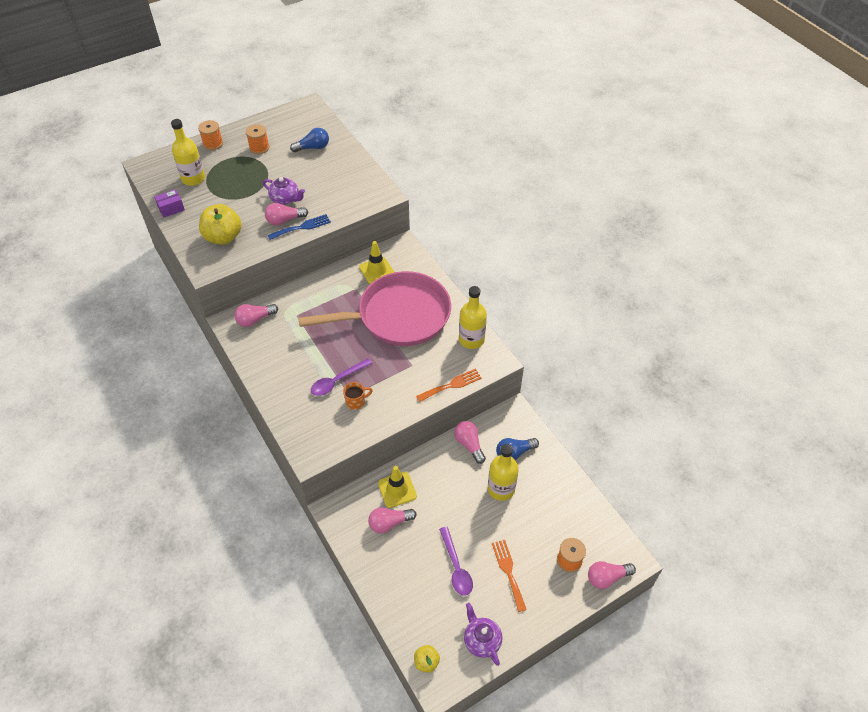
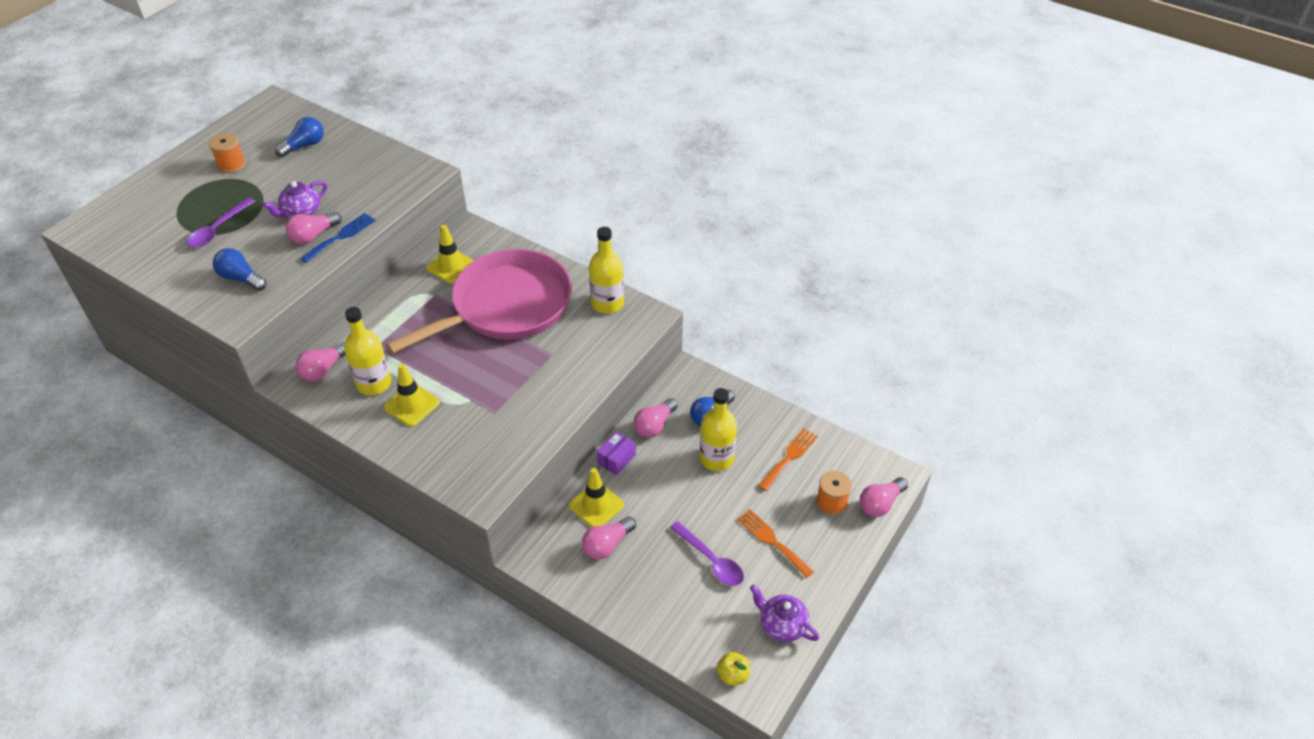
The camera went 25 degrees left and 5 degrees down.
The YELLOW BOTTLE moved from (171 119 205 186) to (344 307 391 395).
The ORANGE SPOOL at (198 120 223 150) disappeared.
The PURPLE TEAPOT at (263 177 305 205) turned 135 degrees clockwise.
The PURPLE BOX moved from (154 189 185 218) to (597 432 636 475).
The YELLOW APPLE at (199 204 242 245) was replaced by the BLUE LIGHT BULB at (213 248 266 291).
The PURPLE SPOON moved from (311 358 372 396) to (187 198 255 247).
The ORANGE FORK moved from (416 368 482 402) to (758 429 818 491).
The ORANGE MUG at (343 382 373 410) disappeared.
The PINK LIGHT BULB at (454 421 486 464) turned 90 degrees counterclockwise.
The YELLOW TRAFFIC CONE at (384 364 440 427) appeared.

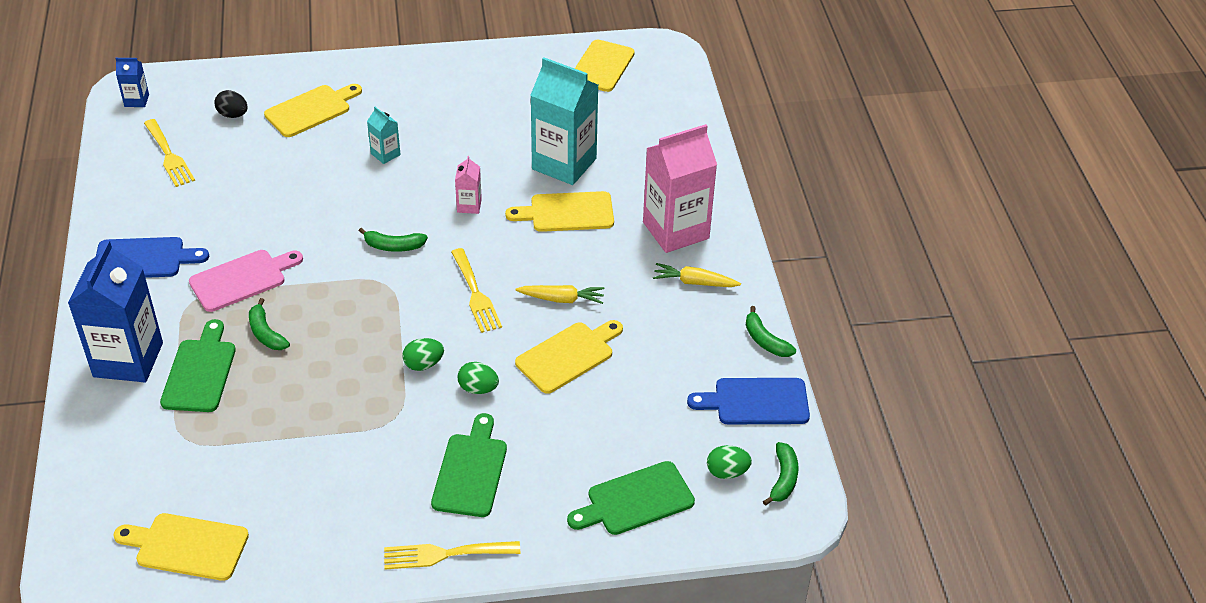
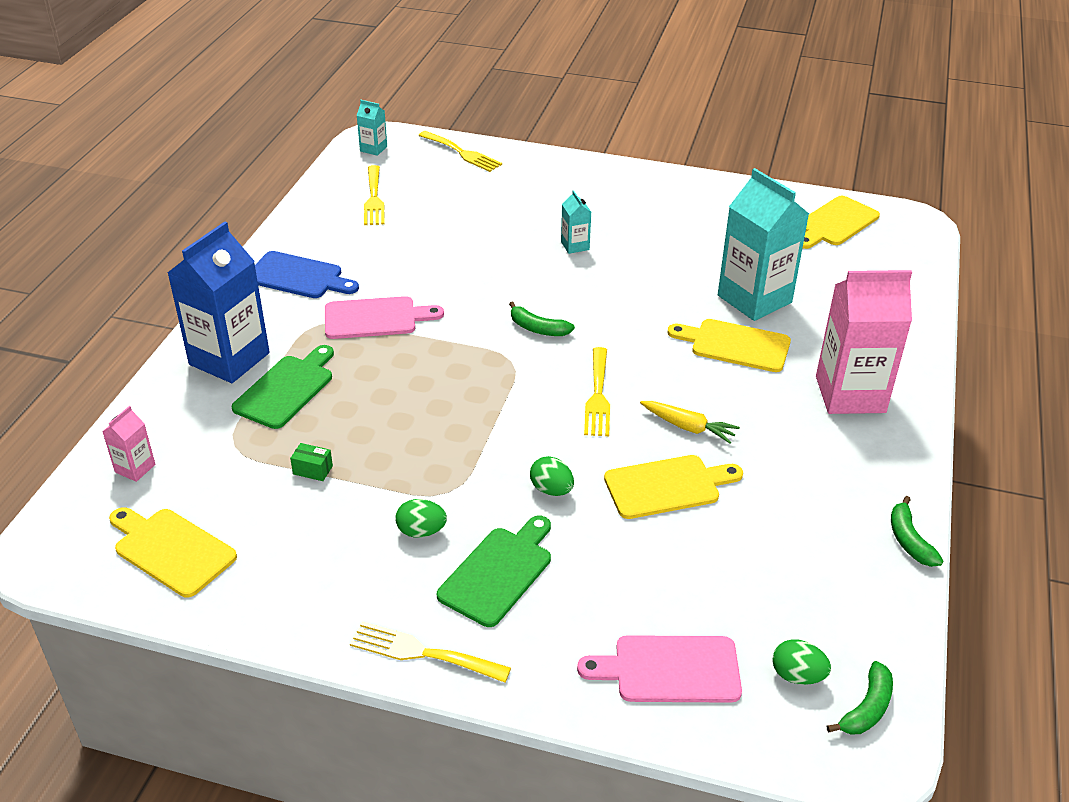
The camera went 25 degrees right and 5 degrees down.
The BLUE CARTON at (115 58 149 107) became the TURQUOISE CARTON at (356 100 387 156).
The YELLOW CUTTING BOARD at (264 84 362 137) disappeared.
The BLACK EGG at (214 90 248 118) disappeared.
The PINK CARTON moved from (455 156 482 214) to (102 406 155 482).
The YELLOW CARROT at (653 263 741 287) disappeared.
The GREEN BANANA at (249 298 290 350) disappeared.
The GREEN EGG moved from (402 338 444 371) to (395 499 447 538).
The BLUE CUTTING BOARD at (687 378 810 424) disappeared.
The GREEN CUTTING BOARD at (567 461 695 535) became the PINK CUTTING BOARD at (577 635 742 703).
The YELLOW FORK at (418 131 502 172) appeared.
The GREEN BOX at (290 443 333 481) appeared.

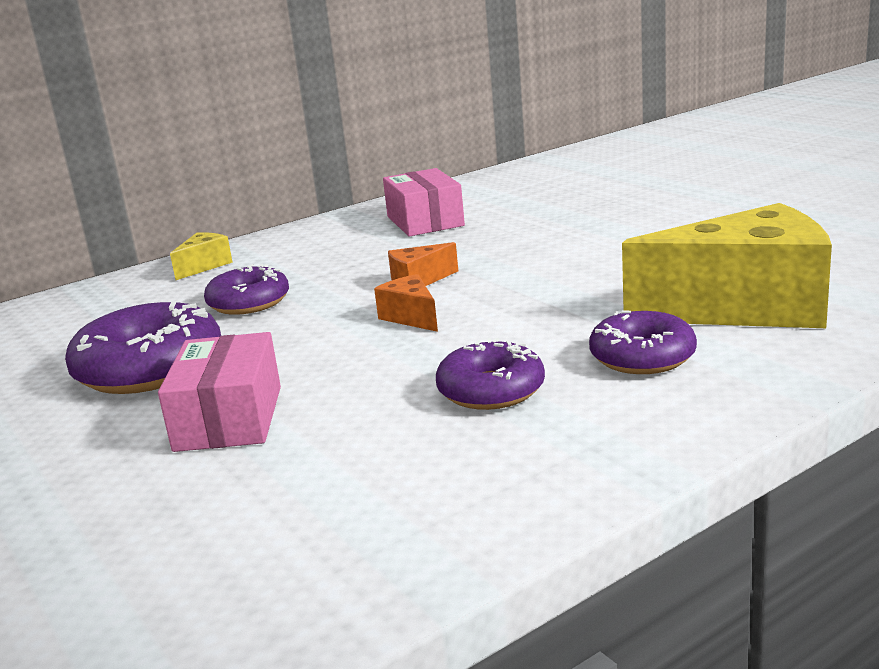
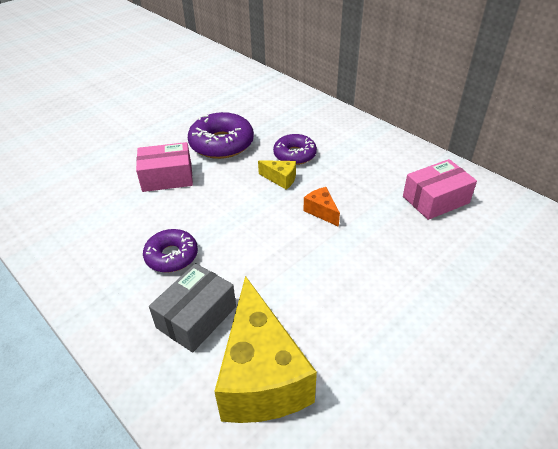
The camera went 80 degrees right and 20 degrees up.
The YELLOW CHEESE moved from (170 232 233 280) to (258 160 296 190).
The ORANGE CHEESE at (374 274 438 332) disappeared.
The PURPLE DONUT at (589 310 697 374) was replaced by the GREY BOX at (149 263 236 353).

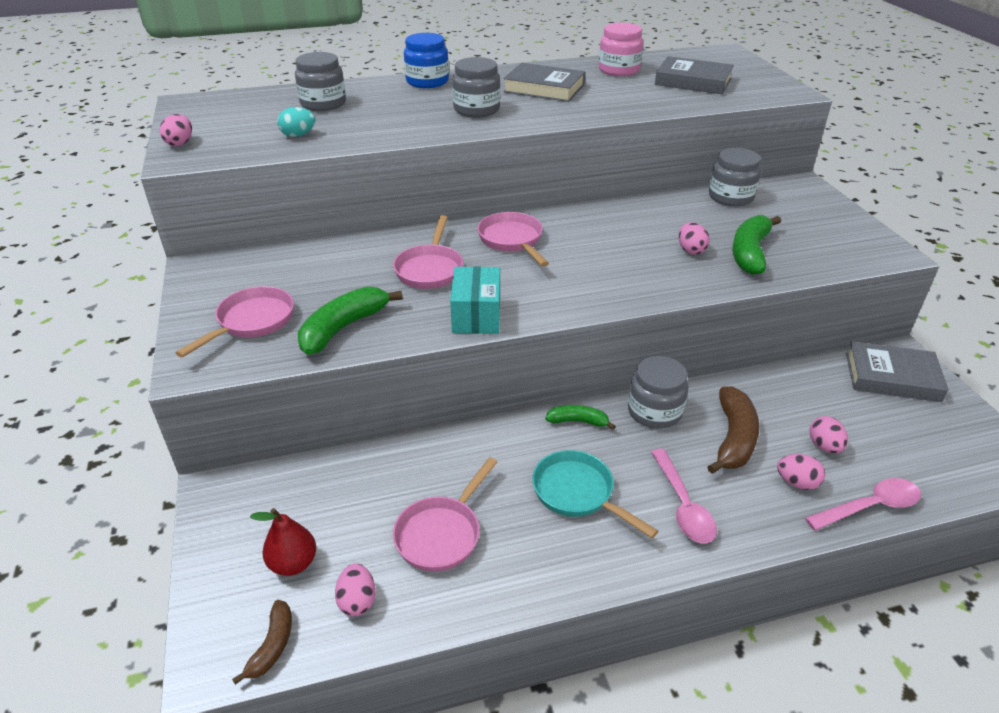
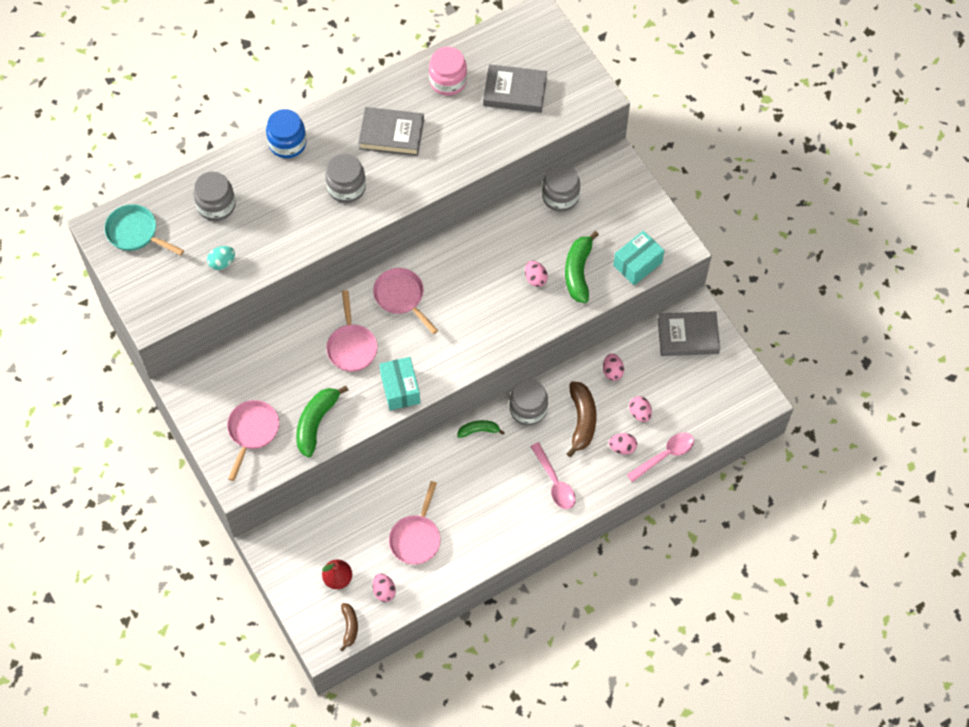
The camera went 15 degrees left and 25 degrees up.
The PINK EGG moved from (159 114 192 146) to (603 353 624 381).
The TURQUOISE PAN moved from (532 450 658 538) to (104 204 184 256).
The TURQUOISE BOX at (613 231 665 285) appeared.

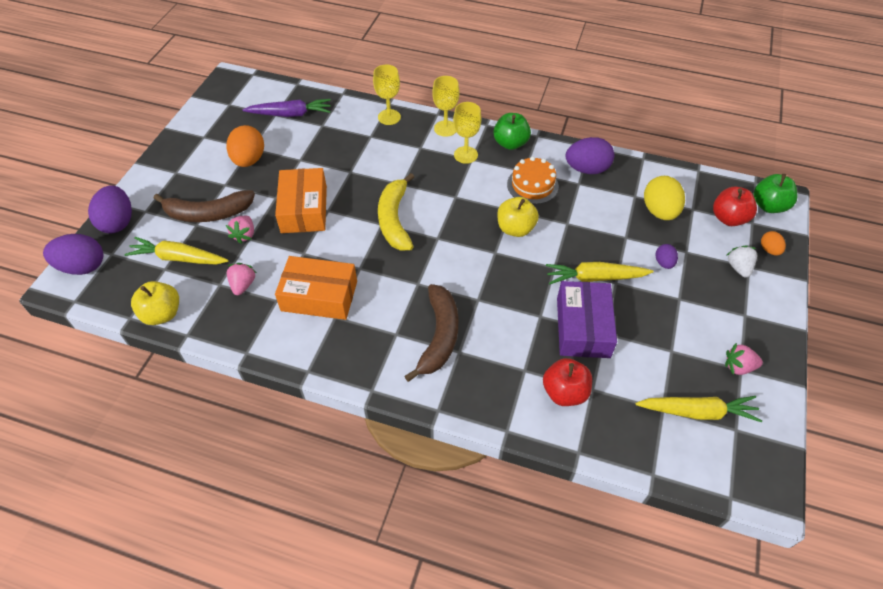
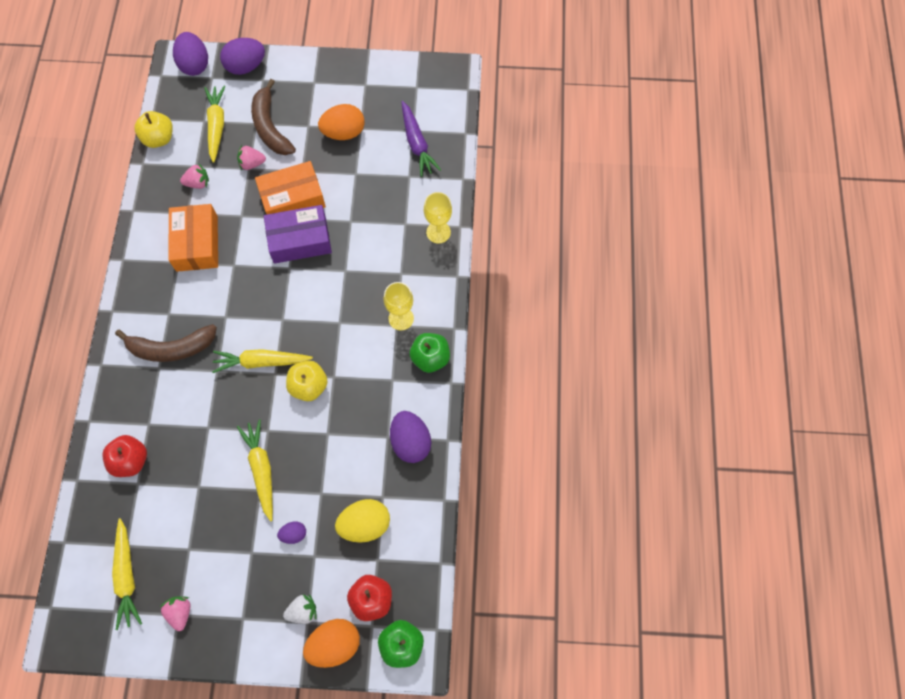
The camera went 75 degrees right and 15 degrees up.
The YELLOW GOBLET at (432 76 459 137) disappeared.
The ORANGE CAKE at (507 157 559 204) disappeared.
The YELLOW BANANA at (378 173 414 250) disappeared.
The ORANGE EGG at (761 231 786 255) changed to 1.91 times the size.
The PURPLE BOX moved from (557 281 617 358) to (264 205 332 264).
The YELLOW CARROT at (212 349 313 373) appeared.

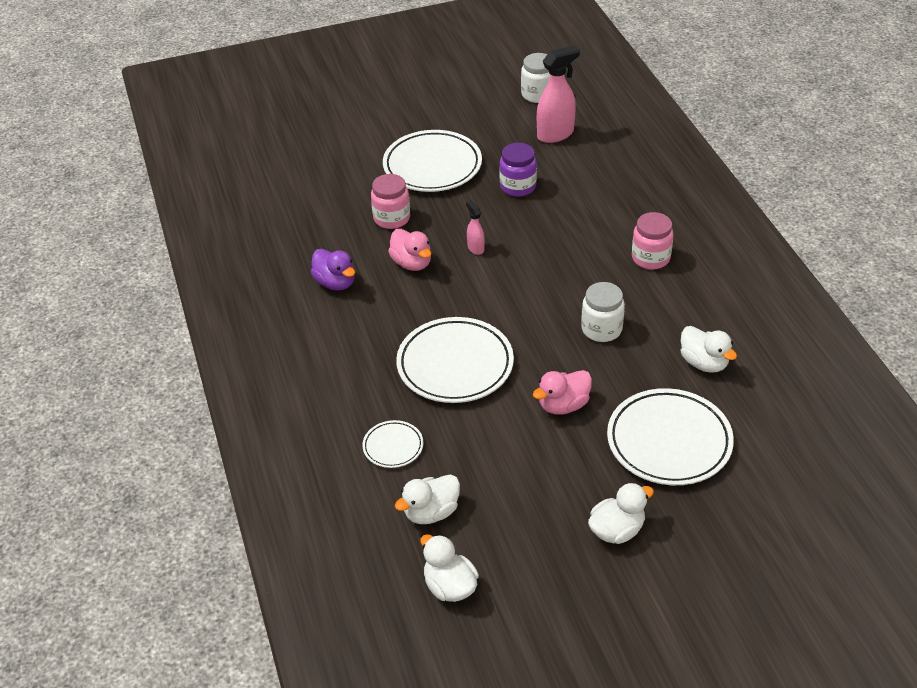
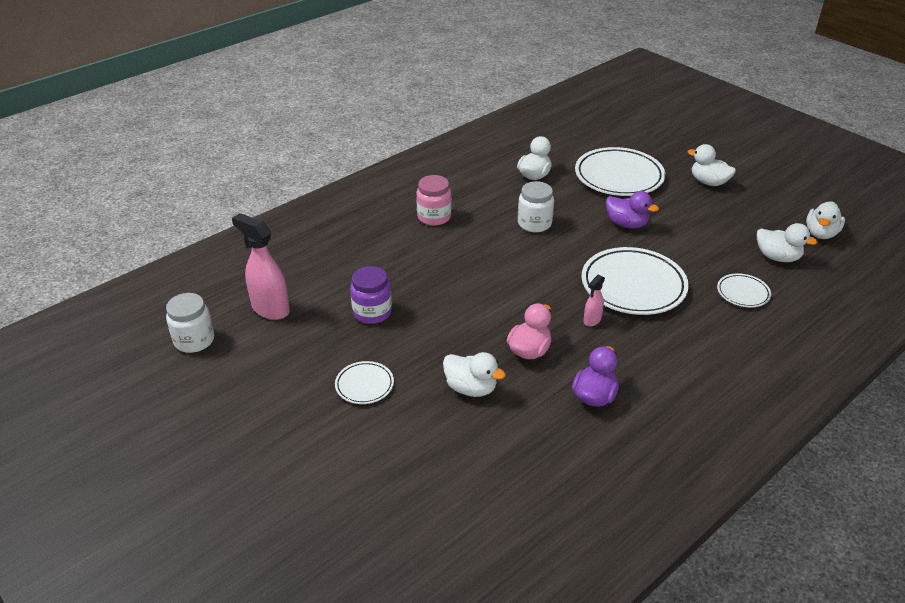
The camera went 115 degrees left and 5 degrees down.
The WHITE PLATE at (383 130 482 192) changed to 0.49 times the size.
The PINK JAR at (371 174 410 229) was replaced by the WHITE DUCK at (443 352 506 397).
The PINK SPRAY BOTTLE moved from (466 200 485 255) to (583 275 605 326).
The PINK DUCK at (533 370 592 415) became the PURPLE DUCK at (606 191 659 228).

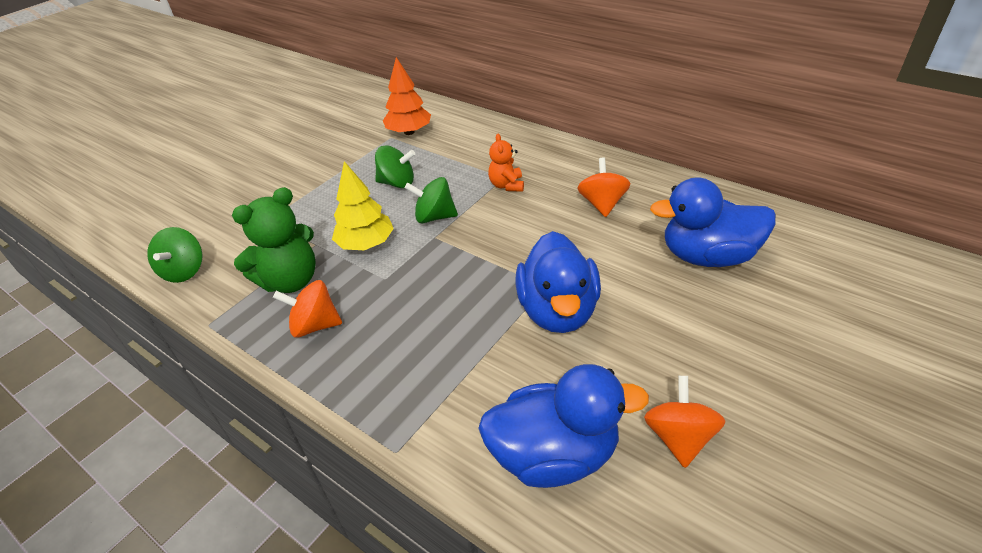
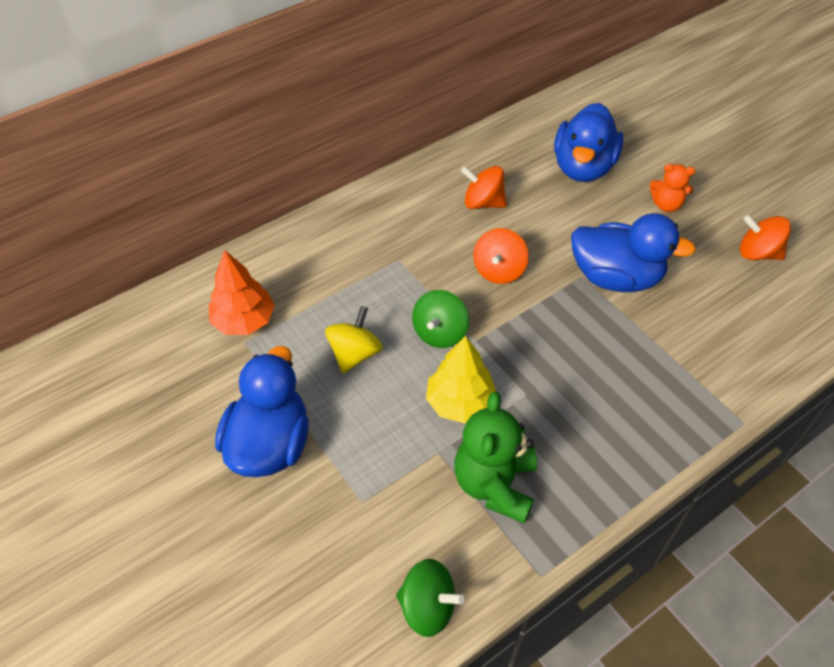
The camera went 75 degrees left and 10 degrees up.
The ORANGE TEDDY BEAR moved from (488 134 524 192) to (650 164 695 212).
The GREEN SPINNING TOP at (375 145 415 188) became the YELLOW SPINNING TOP at (325 306 383 373).
The GREEN TEDDY BEAR at (232 187 316 293) turned 150 degrees counterclockwise.
The ORANGE SPINNING TOP moved from (273 280 342 338) to (473 228 529 284).
The BLUE DUCK moved from (478 364 649 488) to (215 346 309 477).

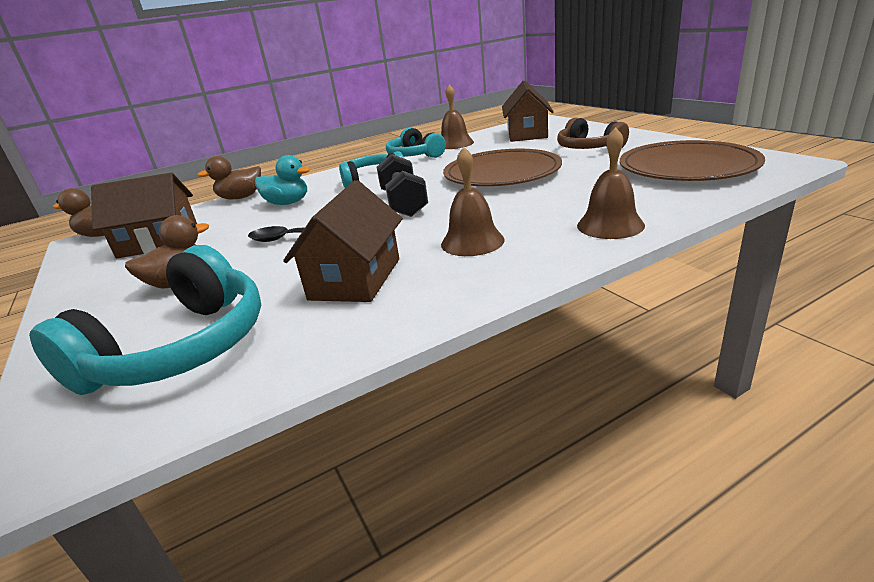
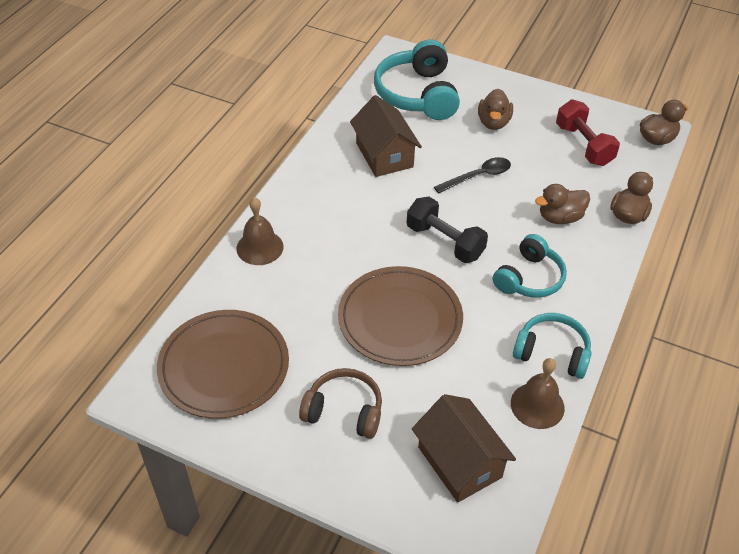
The camera went 140 degrees right and 20 degrees up.
The BROWN BELL at (441 147 505 256) disappeared.
The TURQUOISE DUCK at (255 155 310 205) became the BROWN DUCK at (535 184 590 224).
The BROWN HOUSE at (91 172 197 258) was replaced by the RED DUMBBELL at (556 99 620 166).

